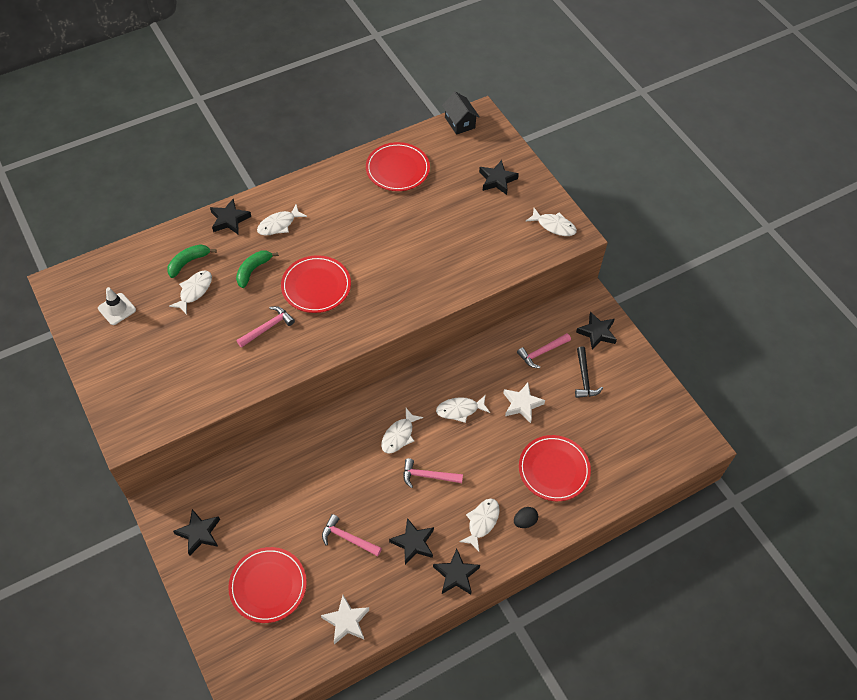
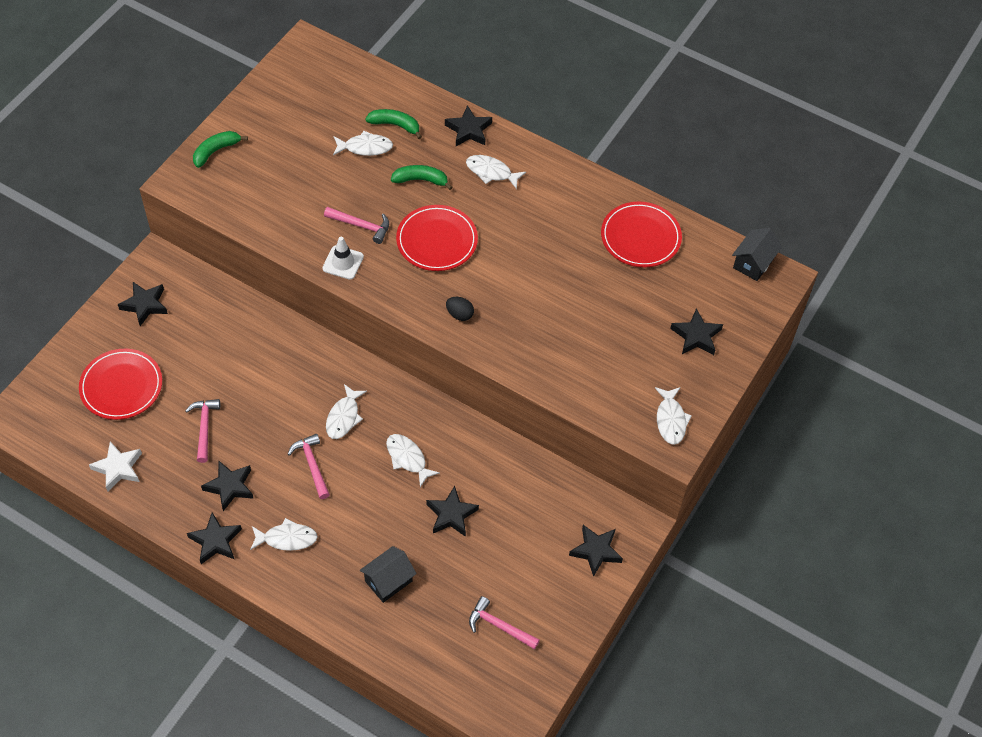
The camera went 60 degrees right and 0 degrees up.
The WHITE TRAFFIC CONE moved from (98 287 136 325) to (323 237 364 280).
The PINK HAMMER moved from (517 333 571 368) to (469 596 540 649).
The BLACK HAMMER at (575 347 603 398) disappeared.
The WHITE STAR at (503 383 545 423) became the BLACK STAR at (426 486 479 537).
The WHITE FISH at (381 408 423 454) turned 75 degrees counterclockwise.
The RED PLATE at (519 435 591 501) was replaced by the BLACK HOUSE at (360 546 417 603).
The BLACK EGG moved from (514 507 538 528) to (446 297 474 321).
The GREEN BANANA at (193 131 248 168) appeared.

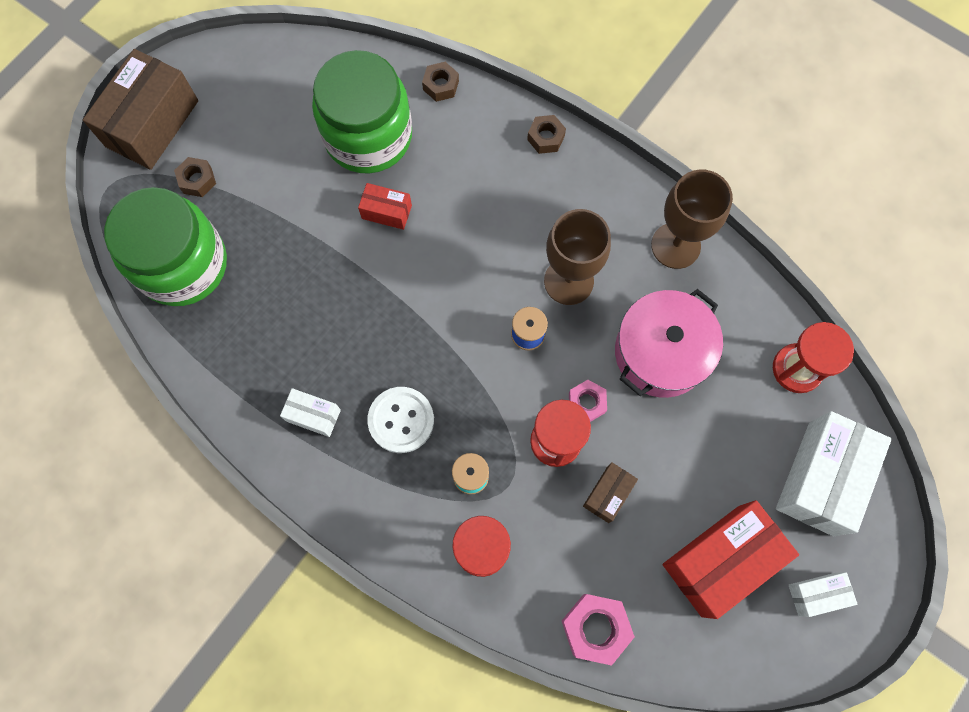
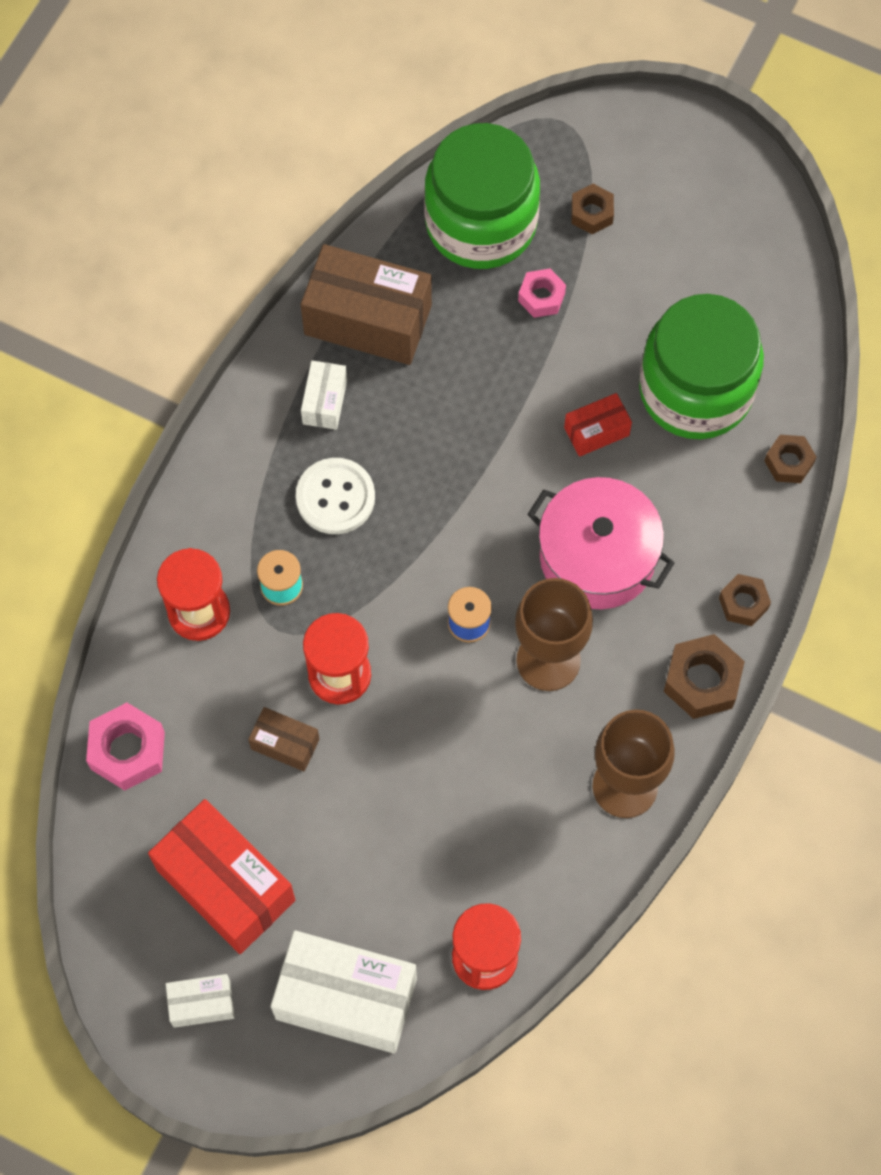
The camera went 80 degrees right and 5 degrees down.
The BROWN BOX moved from (83 49 198 170) to (300 244 432 365).
The RED BOX at (358 183 412 230) turned 60 degrees clockwise.
The PINK POT moved from (615 289 723 398) to (527 477 675 609).
The PINK NUT moved from (569 380 607 422) to (518 268 566 318).
The WHITE BOX at (789 572 858 617) turned 75 degrees counterclockwise.
The BROWN NUT at (664 634 745 719) appeared.

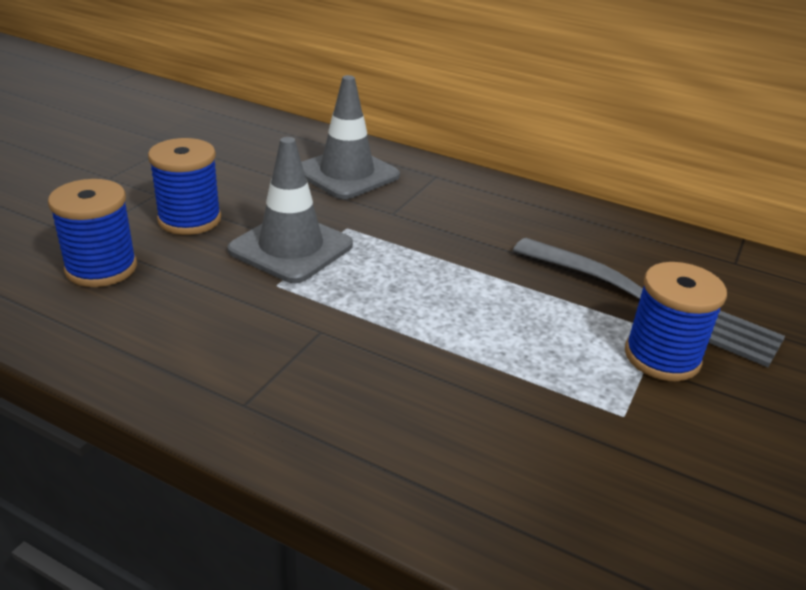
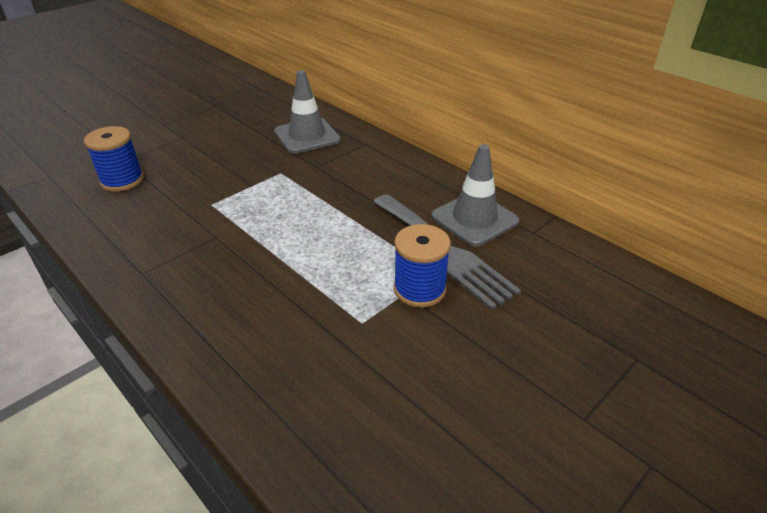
The camera went 20 degrees right and 5 degrees up.
The GREY TRAFFIC CONE moved from (227 137 353 283) to (431 144 519 247).
The BLUE SPOOL at (148 138 221 235) disappeared.

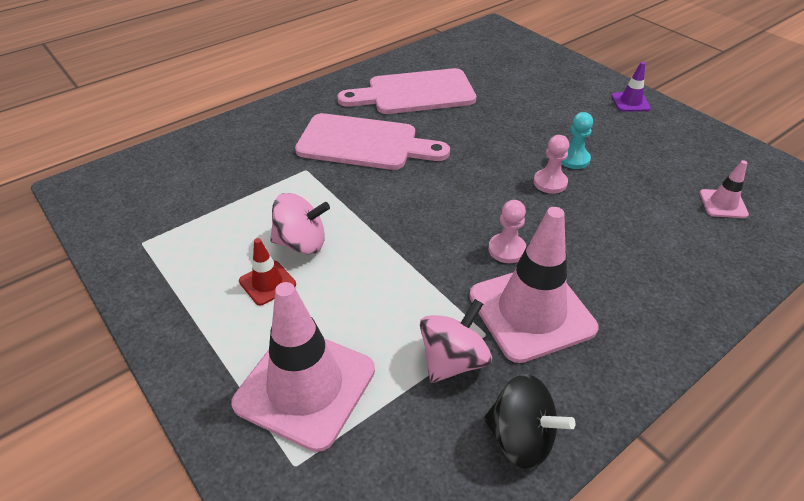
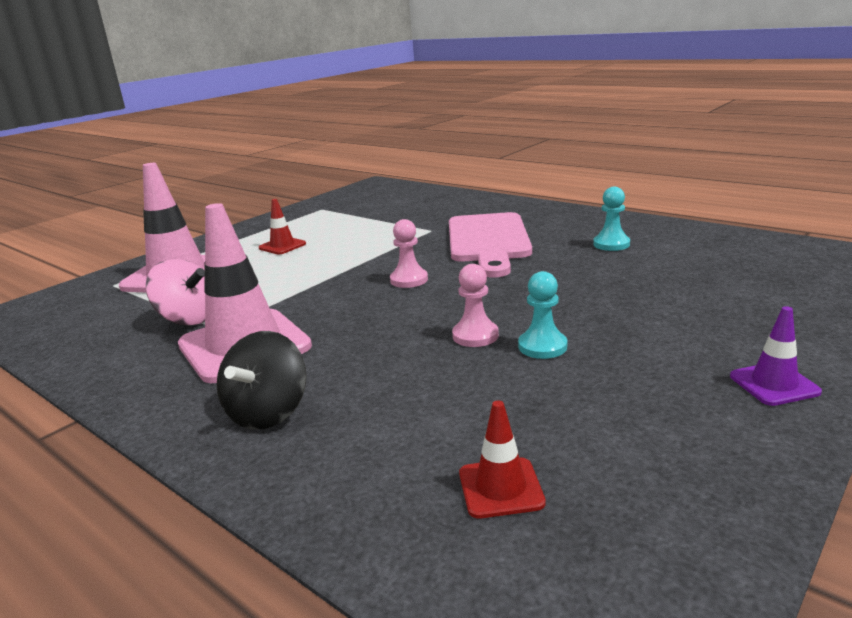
The camera went 80 degrees right and 20 degrees down.
The PINK CUTTING BOARD at (337 68 476 114) was replaced by the TURQUOISE PAWN at (593 187 630 251).
The PINK TRAFFIC CONE at (699 160 749 218) became the RED TRAFFIC CONE at (459 400 546 519).
The PINK SPINNING TOP at (270 193 330 254) disappeared.
The PINK PAWN moved from (488 200 527 263) to (390 219 428 288).
The BLACK SPINNING TOP moved from (484 374 575 469) to (217 331 306 430).

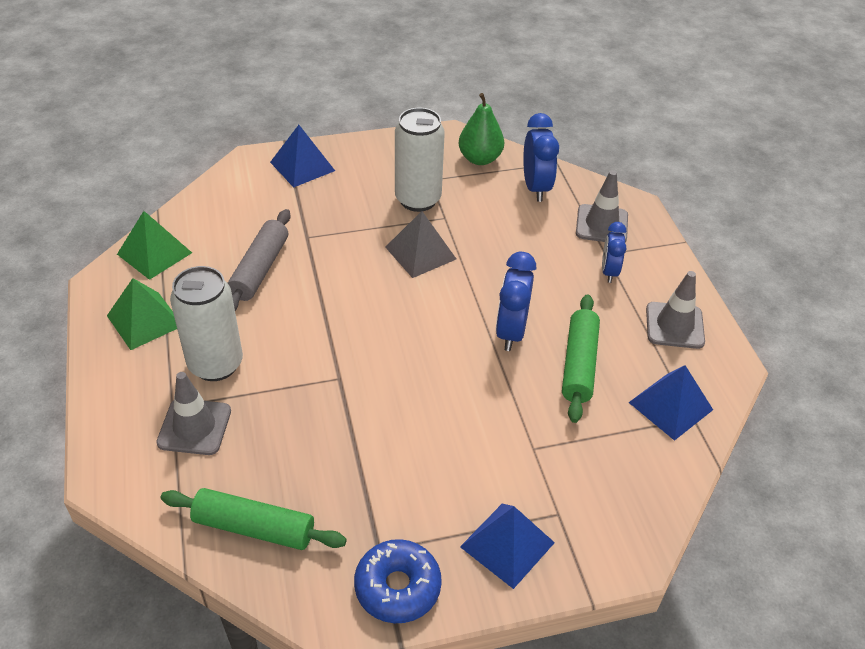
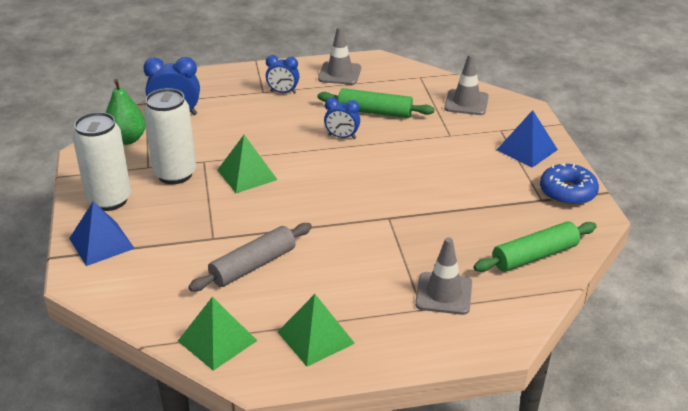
The camera went 85 degrees left and 10 degrees down.
The GREY TRAFFIC CONE moved from (576 170 628 242) to (444 54 489 115).
The GREY ROLLING PIN at (228 209 291 311) turned 60 degrees counterclockwise.
The GREY PYRAMID at (385 211 456 278) became the GREEN PYRAMID at (217 135 277 193).
The BLUE CLOCK at (496 252 536 351) changed to 0.65 times the size.
The WHITE CAN moved from (170 266 243 381) to (73 112 131 211).
The BLUE PYRAMID at (628 365 713 441) disappeared.
The GREEN ROLLING PIN at (161 488 347 550) turned 45 degrees clockwise.

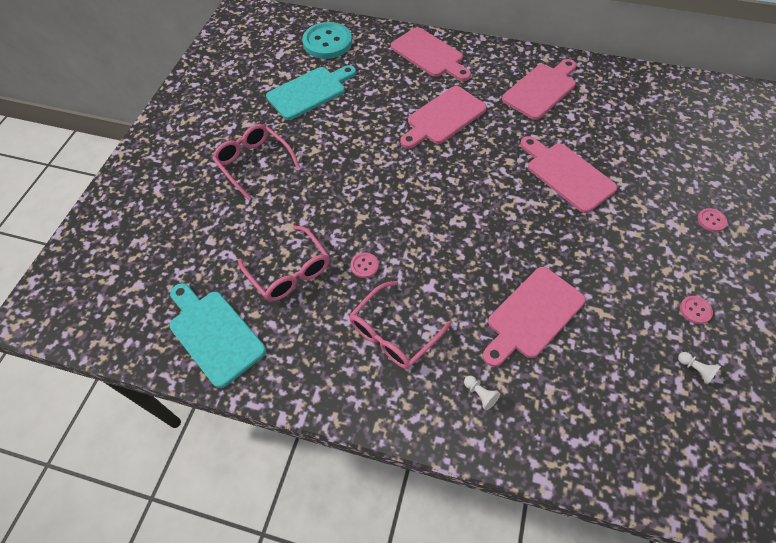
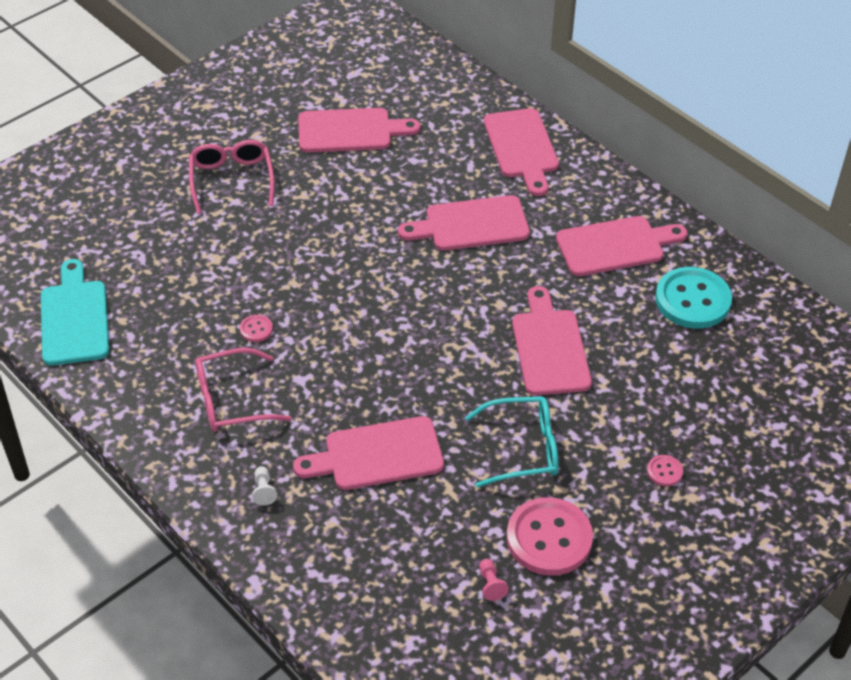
The camera went 30 degrees right and 10 degrees down.
The TURQUOISE BUTTON moved from (302 22 352 59) to (655 267 732 329).
The TURQUOISE CUTTING BOARD at (266 65 356 120) became the PINK CUTTING BOARD at (298 108 420 153).
The PINK GLASSES at (238 226 329 301) disappeared.
The PINK BUTTON at (680 296 713 324) changed to 2.33 times the size.
The WHITE PAWN at (678 352 721 384) became the PINK PAWN at (479 559 509 601).
The TURQUOISE GLASSES at (465 396 559 488) appeared.

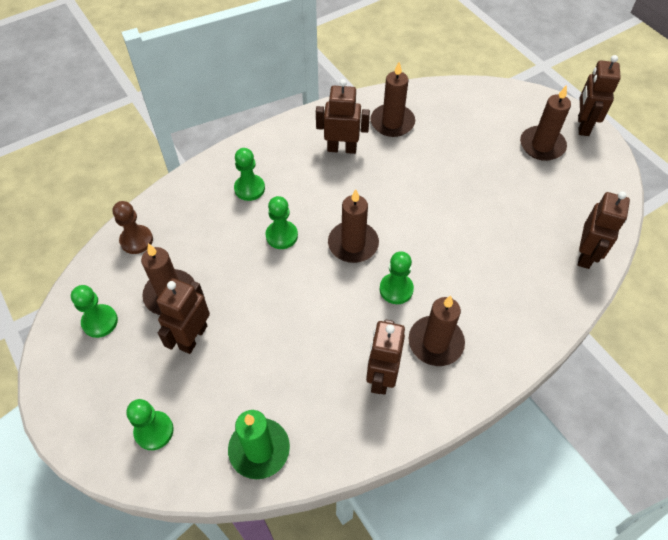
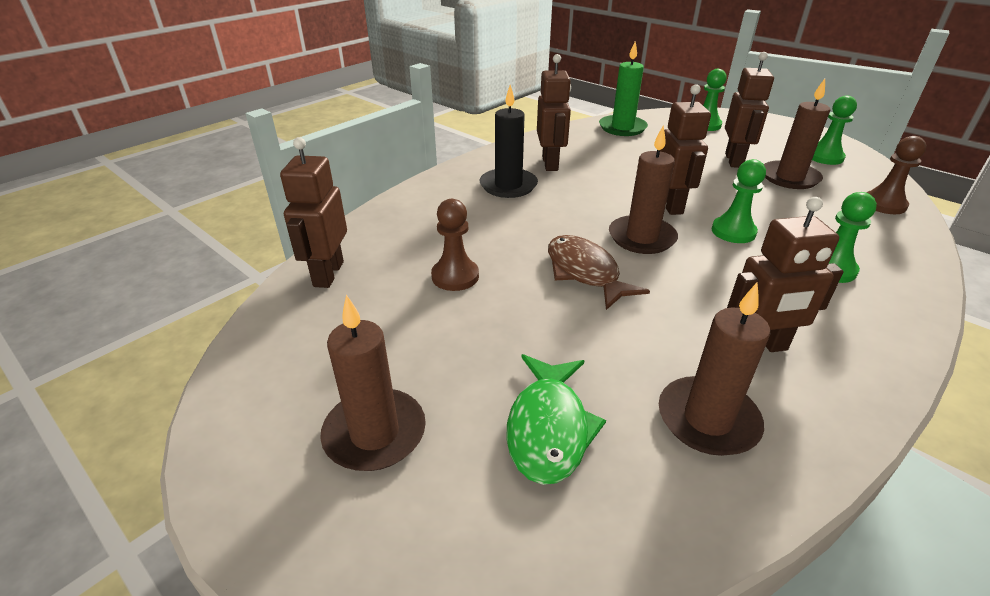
The camera went 165 degrees right and 20 degrees down.
The BROWN ROBOT moved from (578 55 621 136) to (660 84 711 215).
The GREEN PAWN at (380 251 414 304) disappeared.
The BROWN CANDLE at (409 295 465 366) became the BLACK CANDLE at (480 85 538 198).
The BROWN PAWN at (431 199 479 291) appeared.
The BROWN FISH at (548 235 650 310) appeared.
The GREEN FISH at (506 354 606 485) appeared.

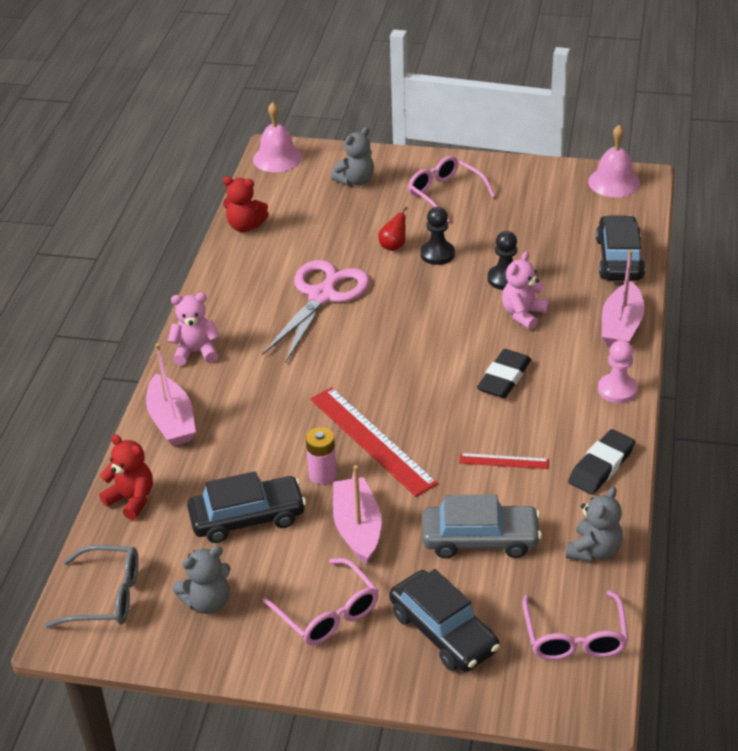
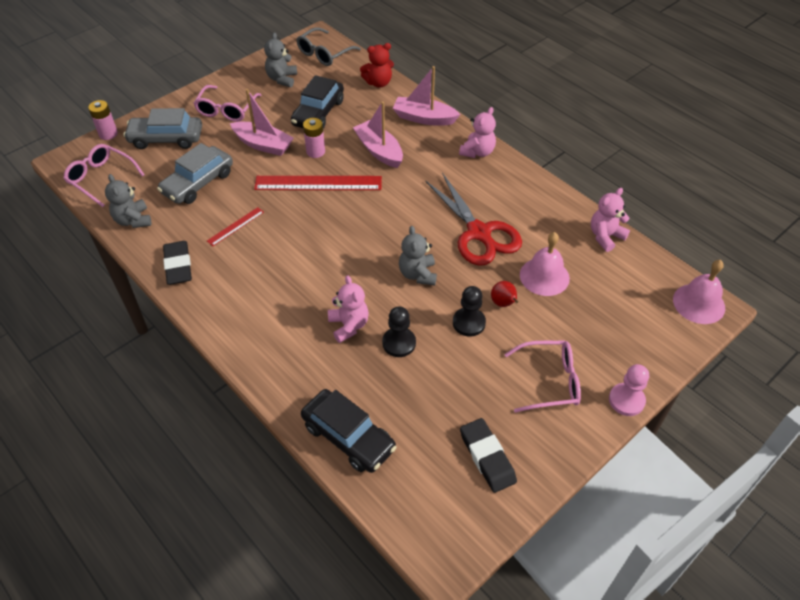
The camera went 125 degrees right and 10 degrees up.
The PINK BELL moved from (588 125 640 197) to (520 232 570 296).
The GREY TEDDY BEAR moved from (331 127 374 186) to (399 226 437 286).
The RED TEDDY BEAR at (223 177 269 232) became the PINK TEDDY BEAR at (591 188 630 252).
The PINK BOAT moved from (602 249 645 347) to (353 101 403 168).
The PINK SCISSORS at (262 260 369 362) became the RED SCISSORS at (425 173 522 266).
The PINK PAWN moved from (598 340 638 403) to (609 364 649 416).
The BLACK ERASER moved from (477 349 531 398) to (460 418 517 493).
The PINK GLASSES at (262 558 379 645) turned 75 degrees counterclockwise.
The BLACK CAR at (389 569 500 672) became the GREY CAR at (123 108 202 149).
The PINK BATTERY at (88 100 118 140) appeared.

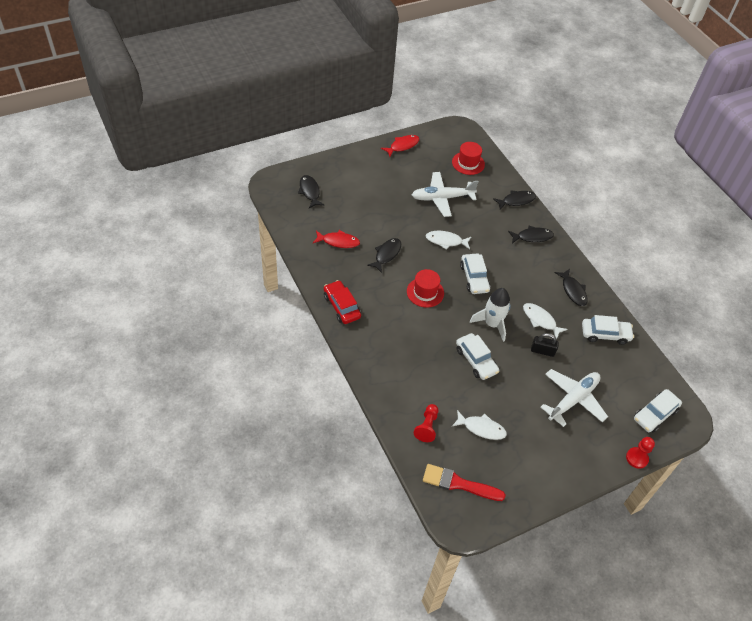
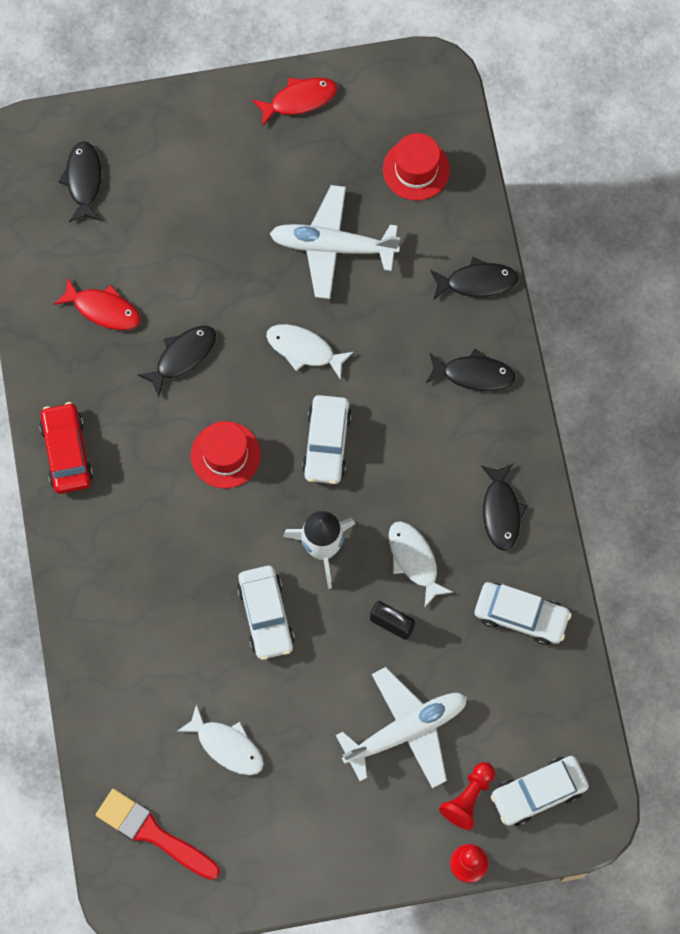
The camera went 20 degrees right and 20 degrees up.
The RED PAWN moved from (413 404 438 442) to (439 762 495 830).

